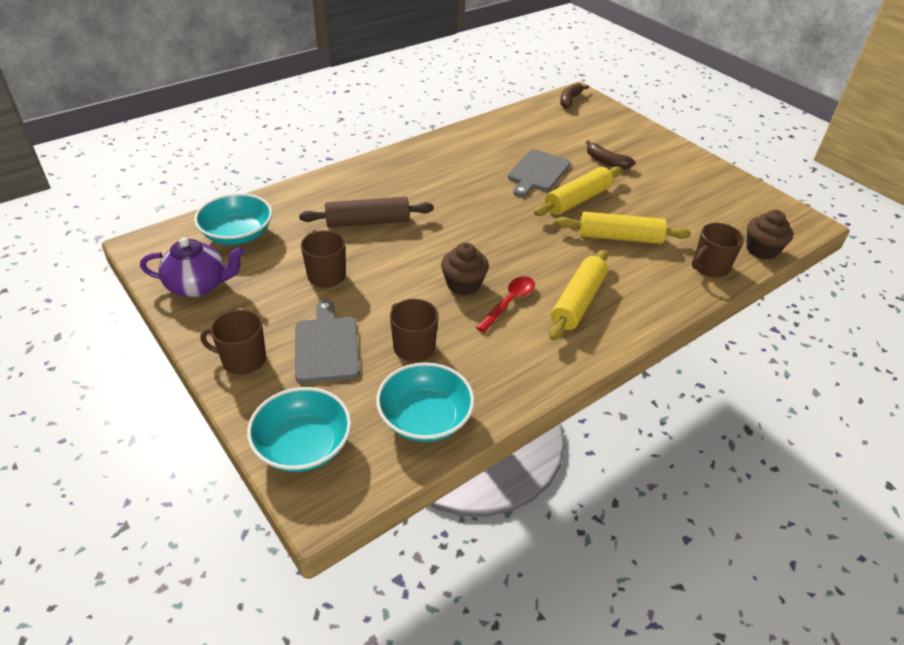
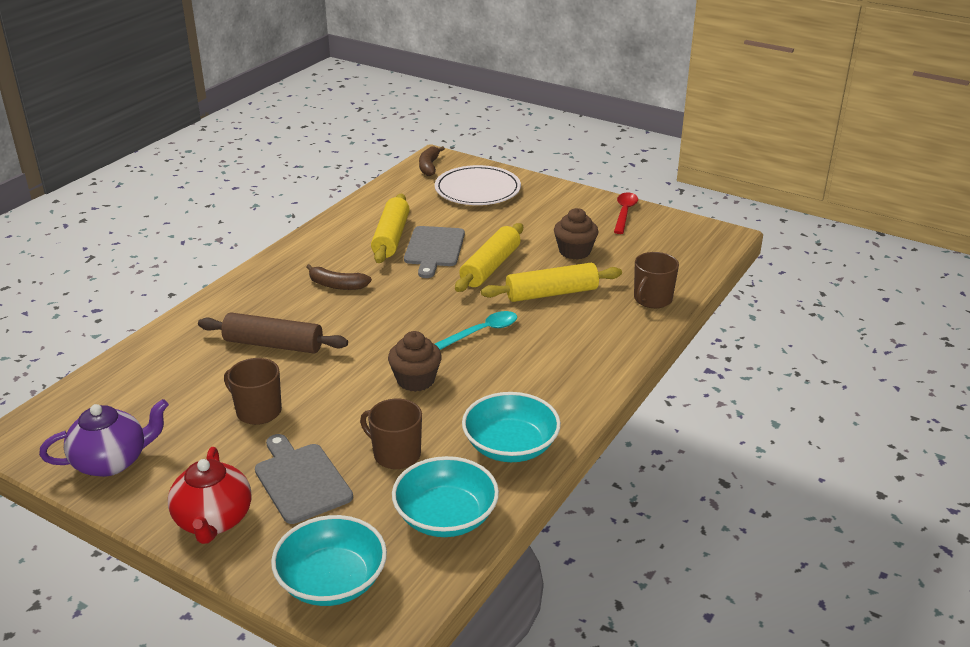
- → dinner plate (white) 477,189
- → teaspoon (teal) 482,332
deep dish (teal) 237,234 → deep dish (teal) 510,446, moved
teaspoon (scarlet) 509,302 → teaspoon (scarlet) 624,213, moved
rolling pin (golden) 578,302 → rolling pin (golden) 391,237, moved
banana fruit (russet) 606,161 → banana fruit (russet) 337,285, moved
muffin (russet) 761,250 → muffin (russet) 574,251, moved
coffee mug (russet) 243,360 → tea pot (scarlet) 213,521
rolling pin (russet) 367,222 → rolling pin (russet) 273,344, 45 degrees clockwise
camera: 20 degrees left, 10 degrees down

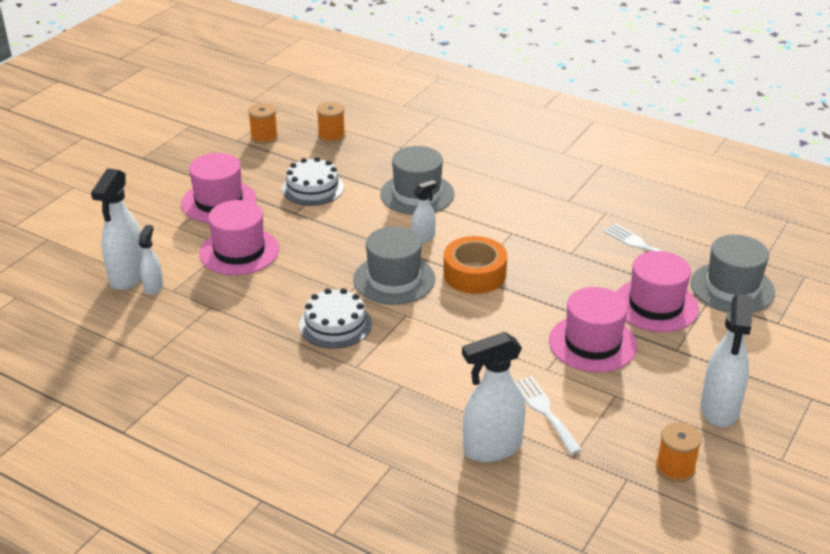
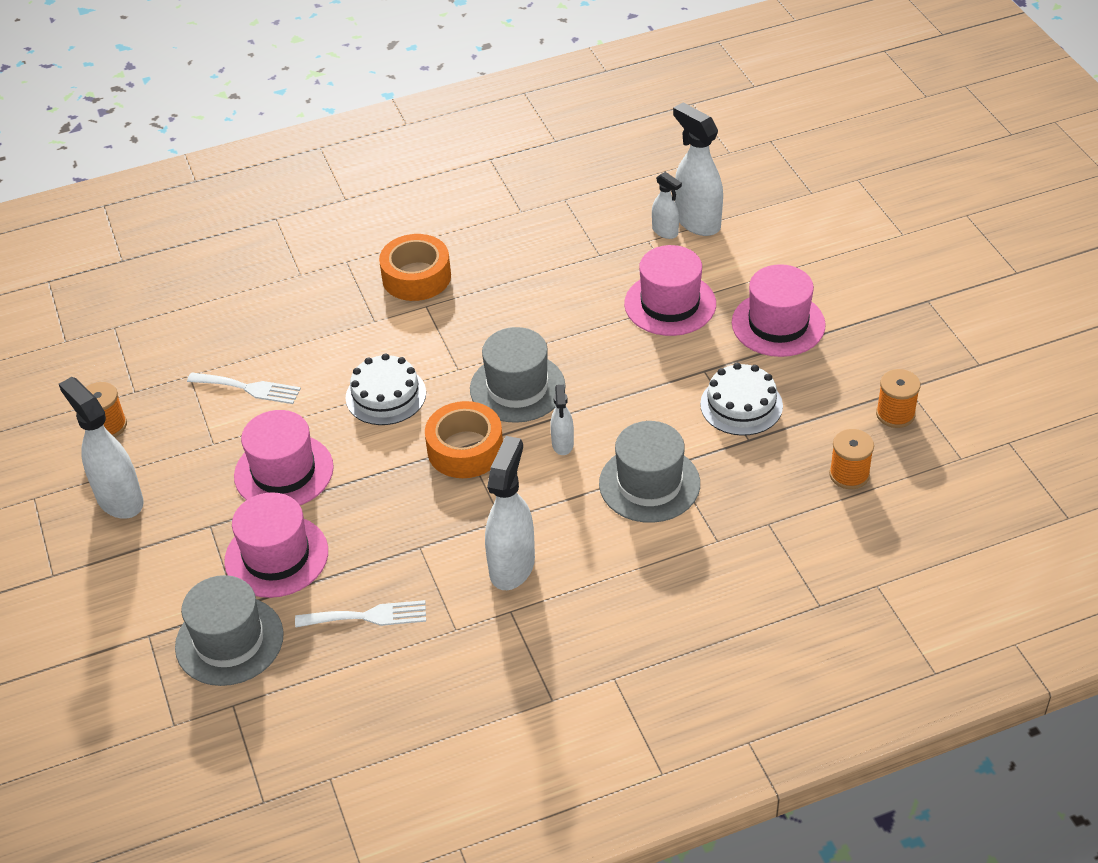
- → tape (bright orange) 416,277
gateau (white) 335,324 → gateau (white) 386,395, moved
sprayer (white) 491,448 → sprayer (white) 512,566, moved
camera: 130 degrees right, 10 degrees up

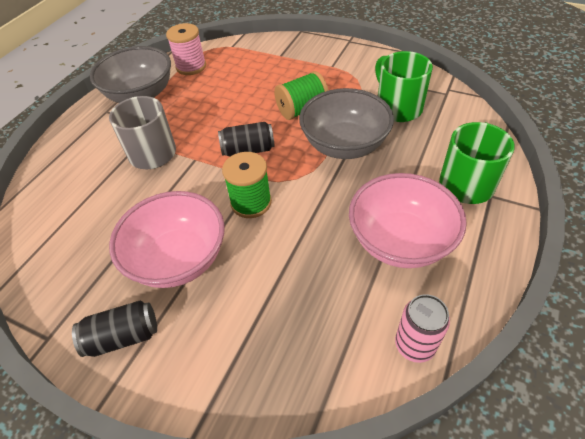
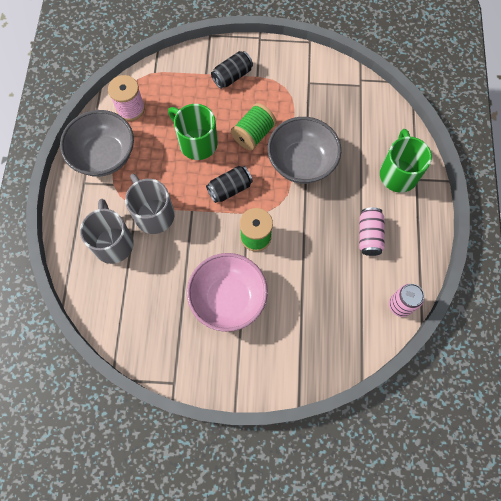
- → coffee mug (gray) 113,242
can (jet-black) 123,337 → can (jet-black) 232,76, moved
coffee mug (green) 397,108 → coffee mug (green) 197,143, moved
deep dish (rose-pink) 400,241 → can (rose-pink) 369,236
camera: 25 degrees left, 20 degrees up

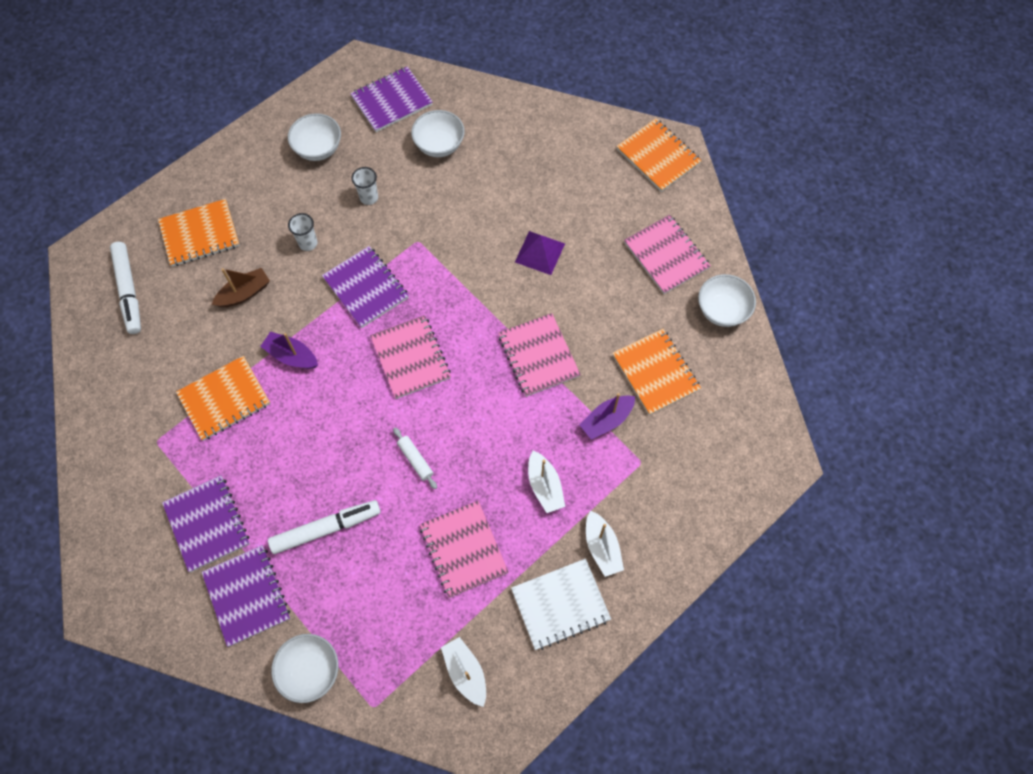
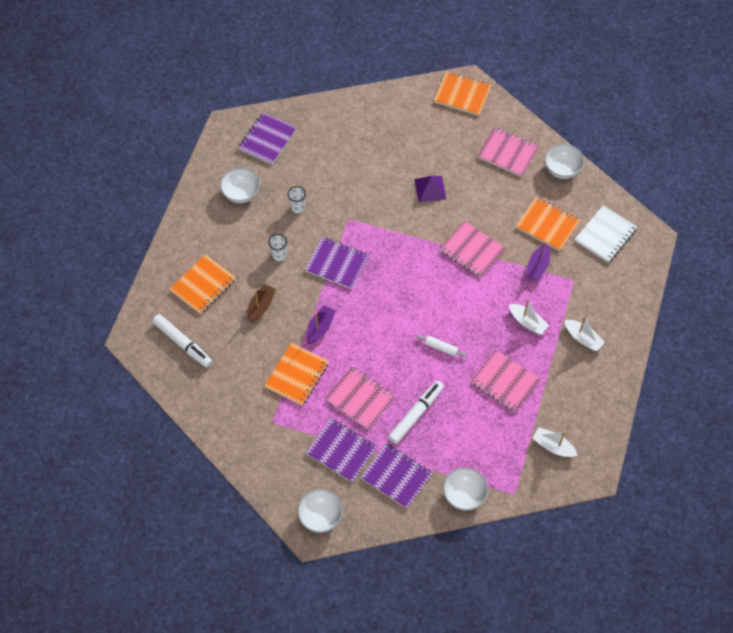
notebook (rose-pink) 410,358 → notebook (rose-pink) 360,399, moved
deep dish (white) 439,145 → deep dish (white) 320,516, moved
notebook (white) 560,604 → notebook (white) 605,235, moved
boat (violet) 291,356 → boat (violet) 320,328, 120 degrees clockwise
camera: 30 degrees left, 5 degrees down

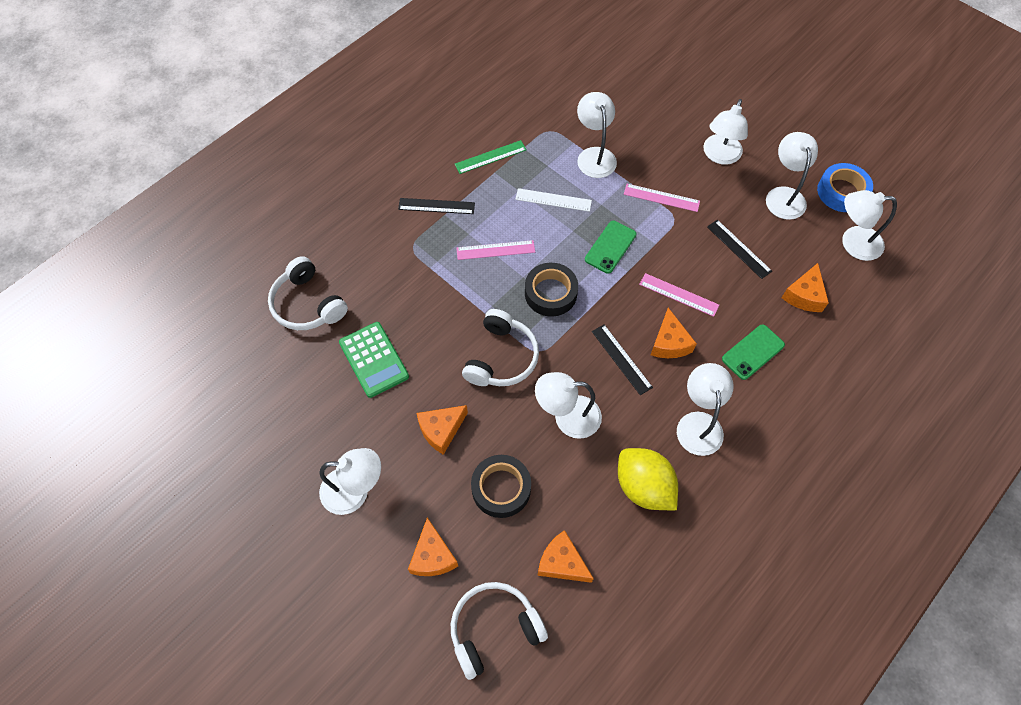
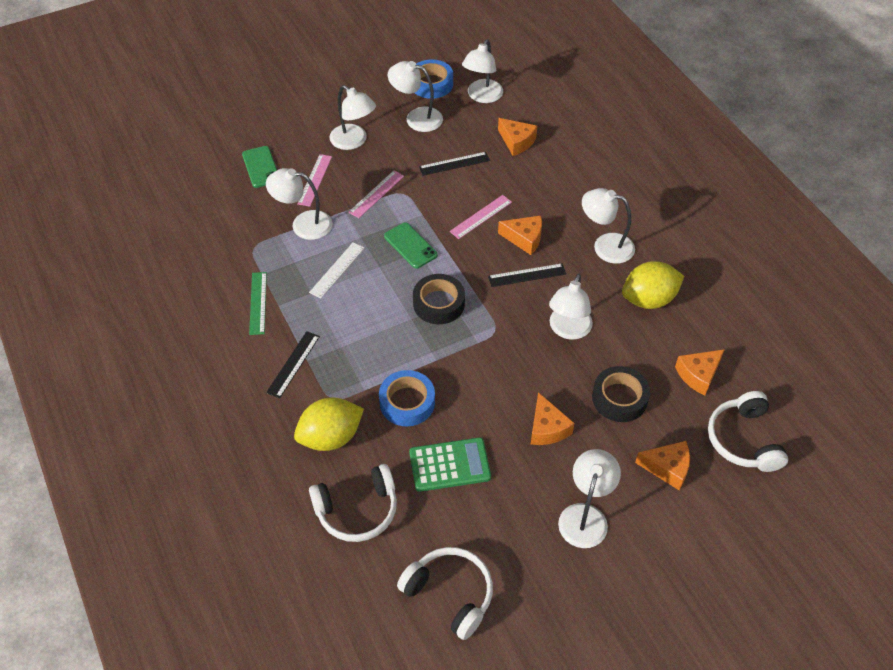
- → toy lemon (golden) 331,437
- → tape (cobalt) 407,402
measuring stick (rose-pink) 495,250 → measuring stick (rose-pink) 315,180, moved
headset (white) 501,357 → headset (white) 450,594, moved
smartphone (green) 753,352 → smartphone (green) 261,167, moved
camera: 70 degrees left, 10 degrees down

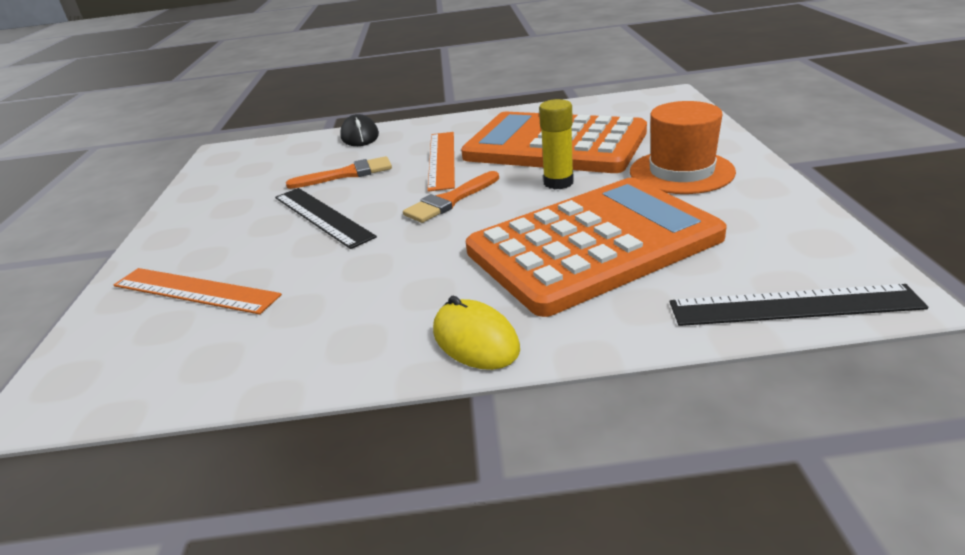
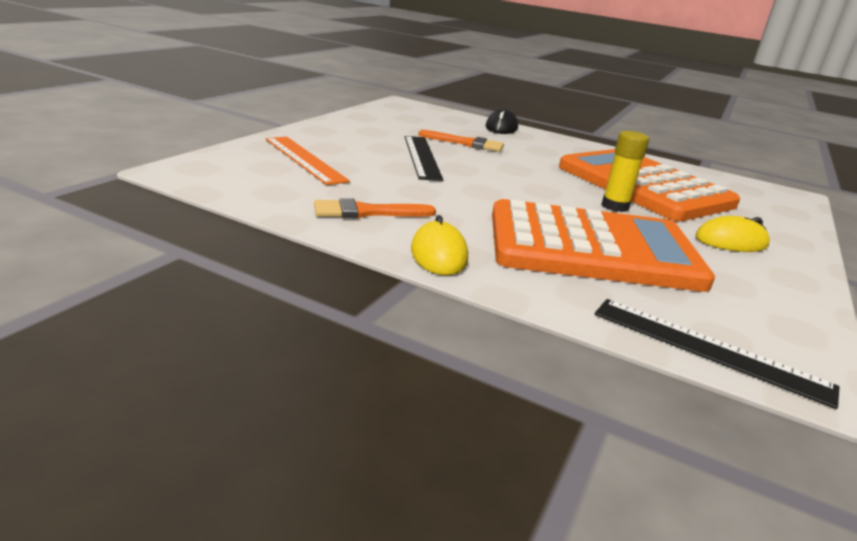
measuring stick (bright orange) 442,159 → -
brush (bright orange) 450,200 → brush (bright orange) 367,212, moved
hat (bright orange) 681,172 → computer mouse (golden) 731,241
camera: 25 degrees right, 5 degrees down

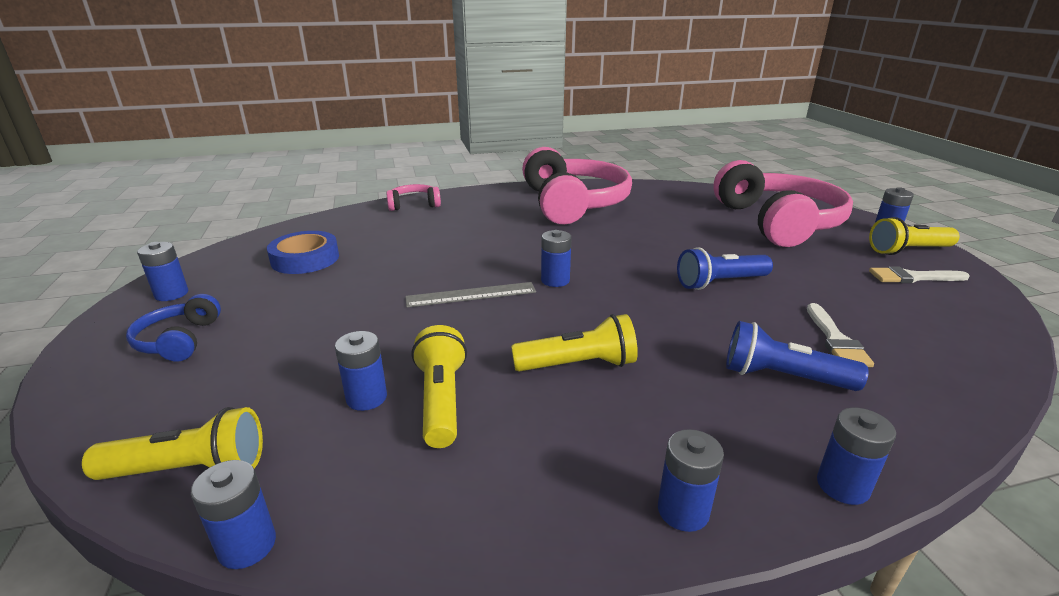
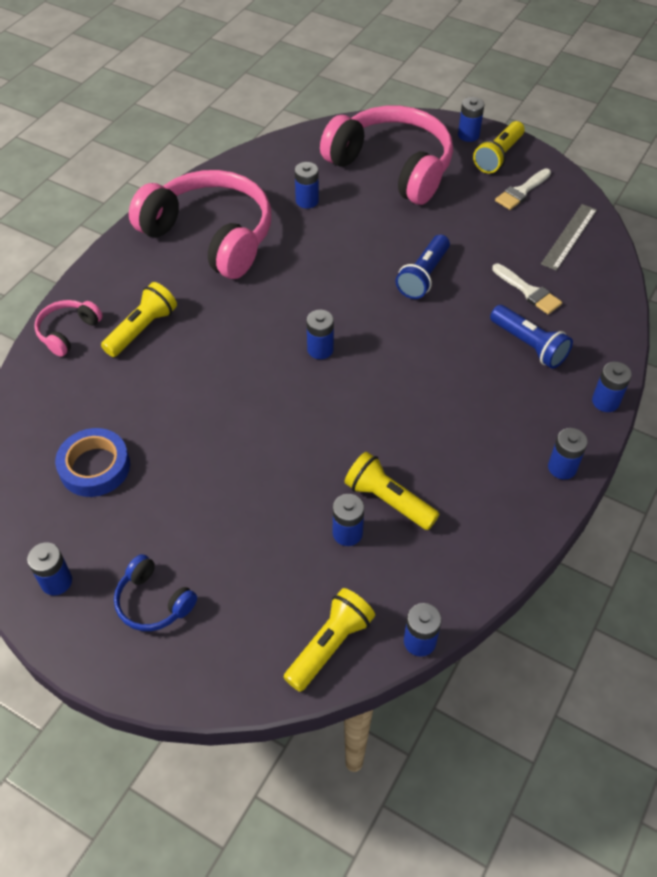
- → battery (cobalt) 307,201
measuring stick (gray) 471,295 → measuring stick (gray) 569,236, moved
flashlight (golden) 578,365 → flashlight (golden) 142,329, moved
flashlight (cobalt) 782,377 → flashlight (cobalt) 529,345, 105 degrees counterclockwise
camera: 45 degrees left, 25 degrees up

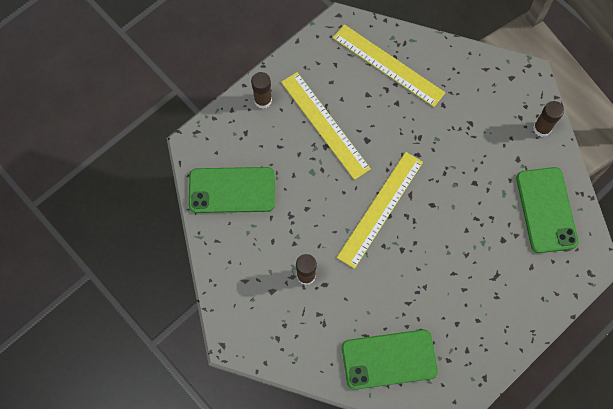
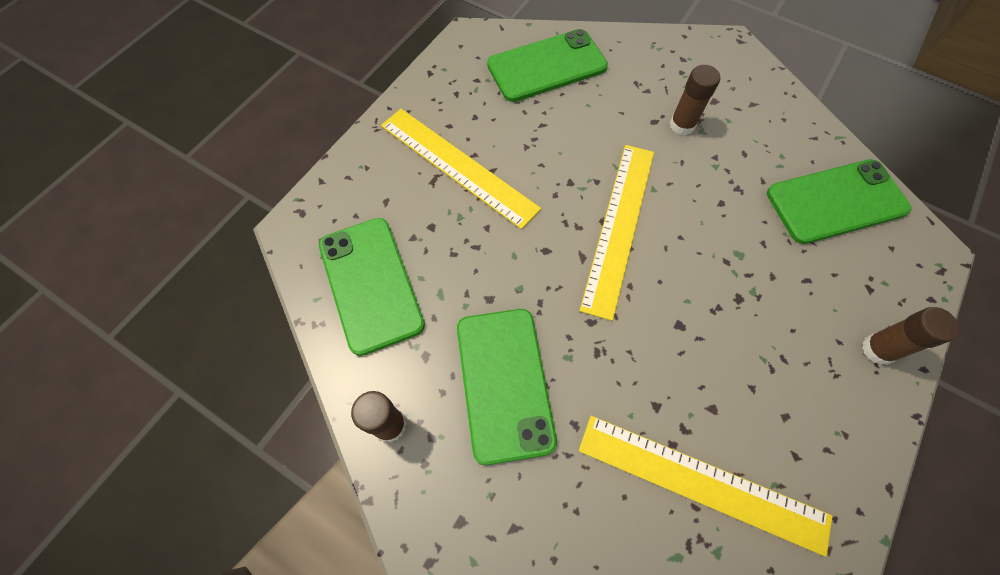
- → smartphone (green) 504,383
measuring stick (golden) 325,125 → measuring stick (golden) 457,166, moved
camera: 165 degrees right, 5 degrees down

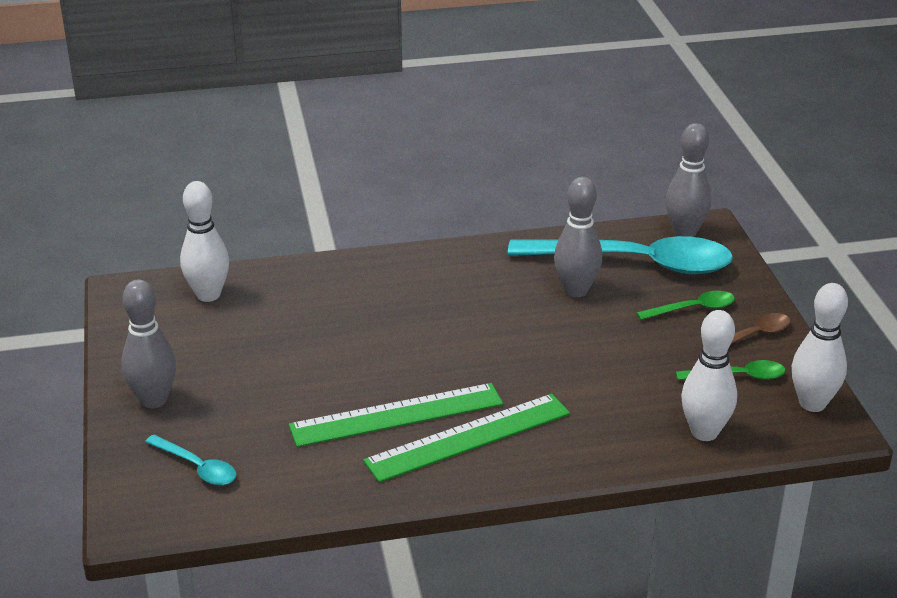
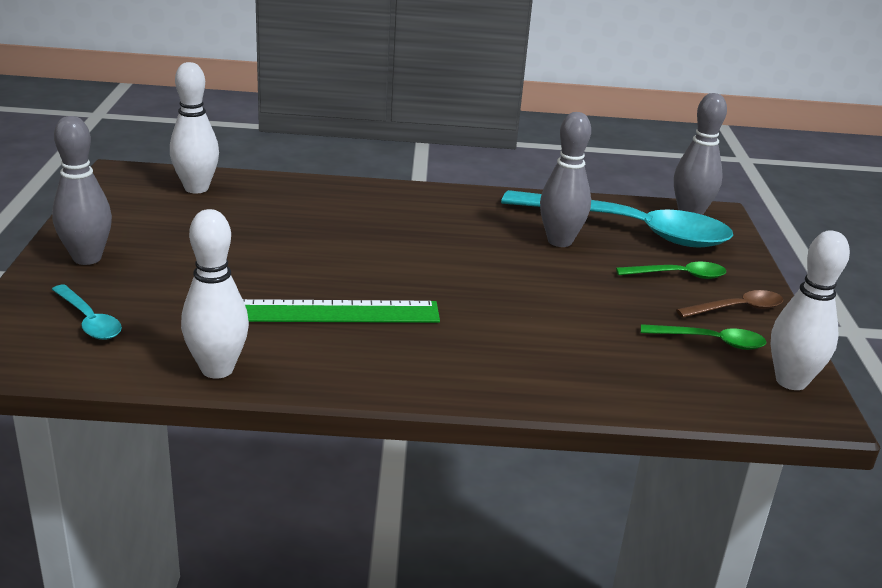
measuring stick (green) 468,437 → -
tenpin (white) 704,432 → tenpin (white) 217,369, moved
camera: 10 degrees right, 5 degrees down

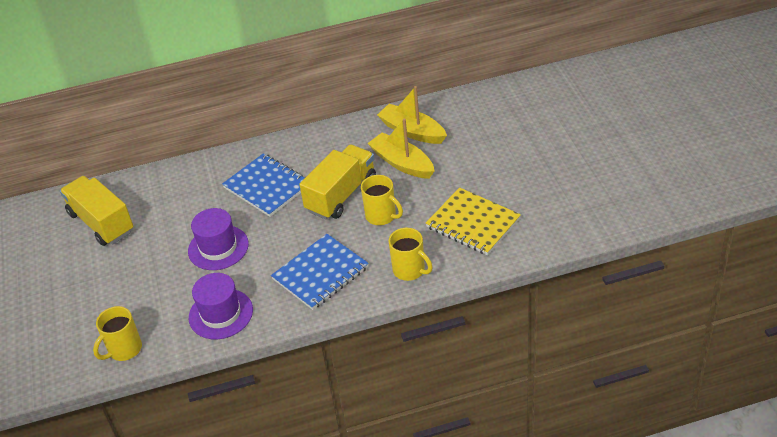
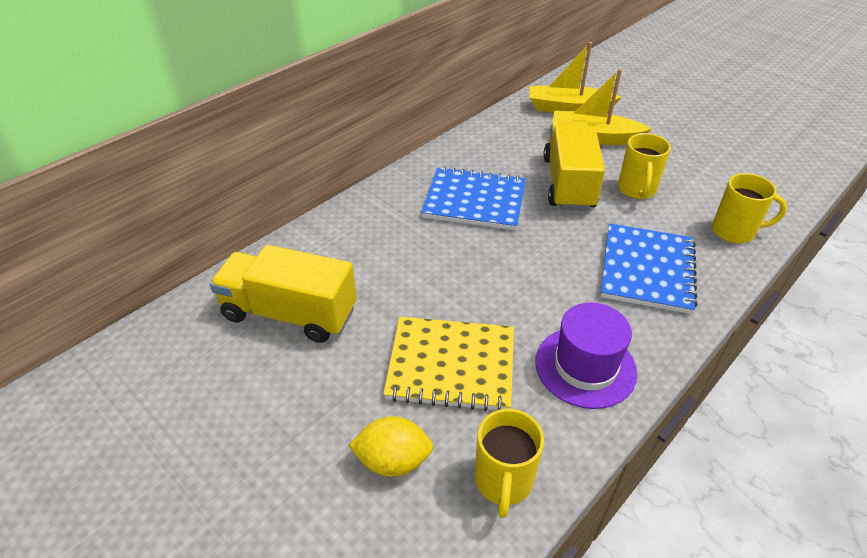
hat (violet) 218,247 → -
- → toy lemon (golden) 393,460
notebook (golden) 473,223 → notebook (golden) 451,365, moved
coffee mug (golden) 381,216 → coffee mug (golden) 637,190, 90 degrees clockwise
camera: 35 degrees left, 0 degrees up

